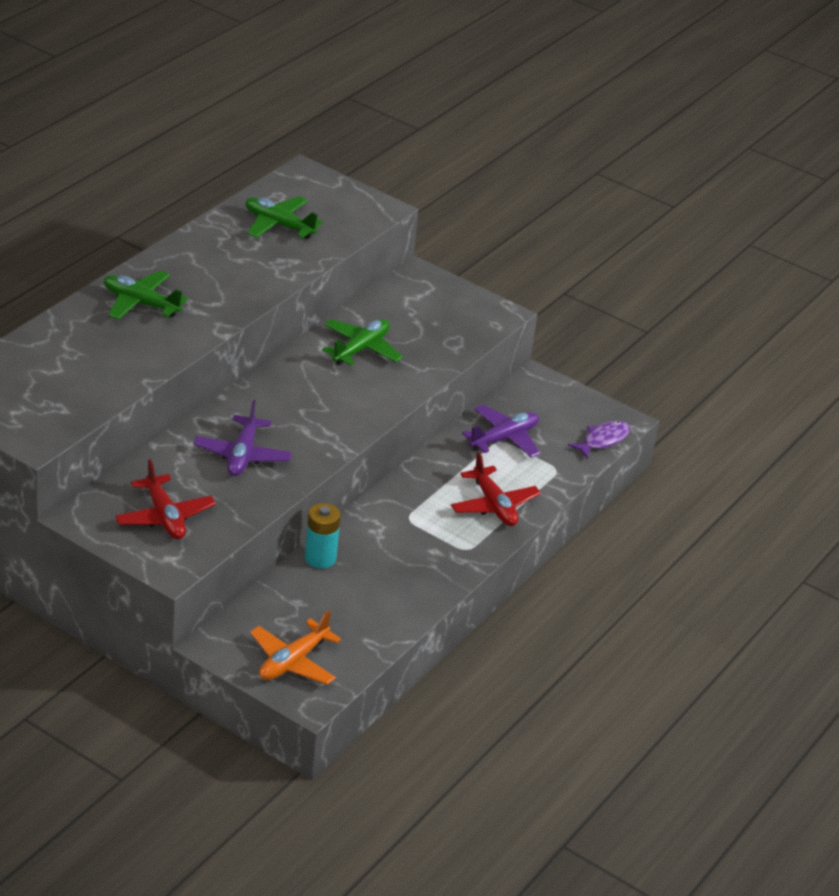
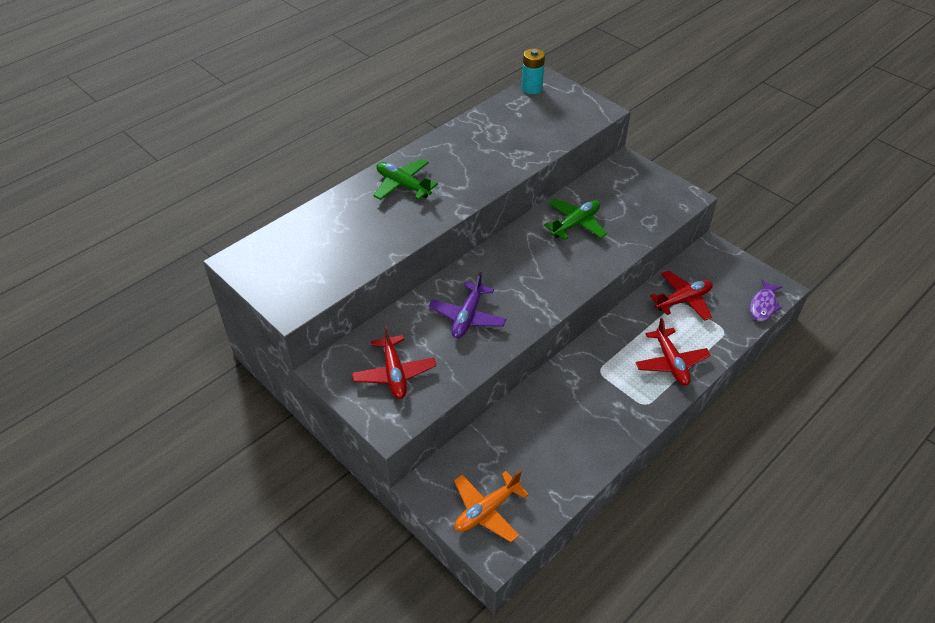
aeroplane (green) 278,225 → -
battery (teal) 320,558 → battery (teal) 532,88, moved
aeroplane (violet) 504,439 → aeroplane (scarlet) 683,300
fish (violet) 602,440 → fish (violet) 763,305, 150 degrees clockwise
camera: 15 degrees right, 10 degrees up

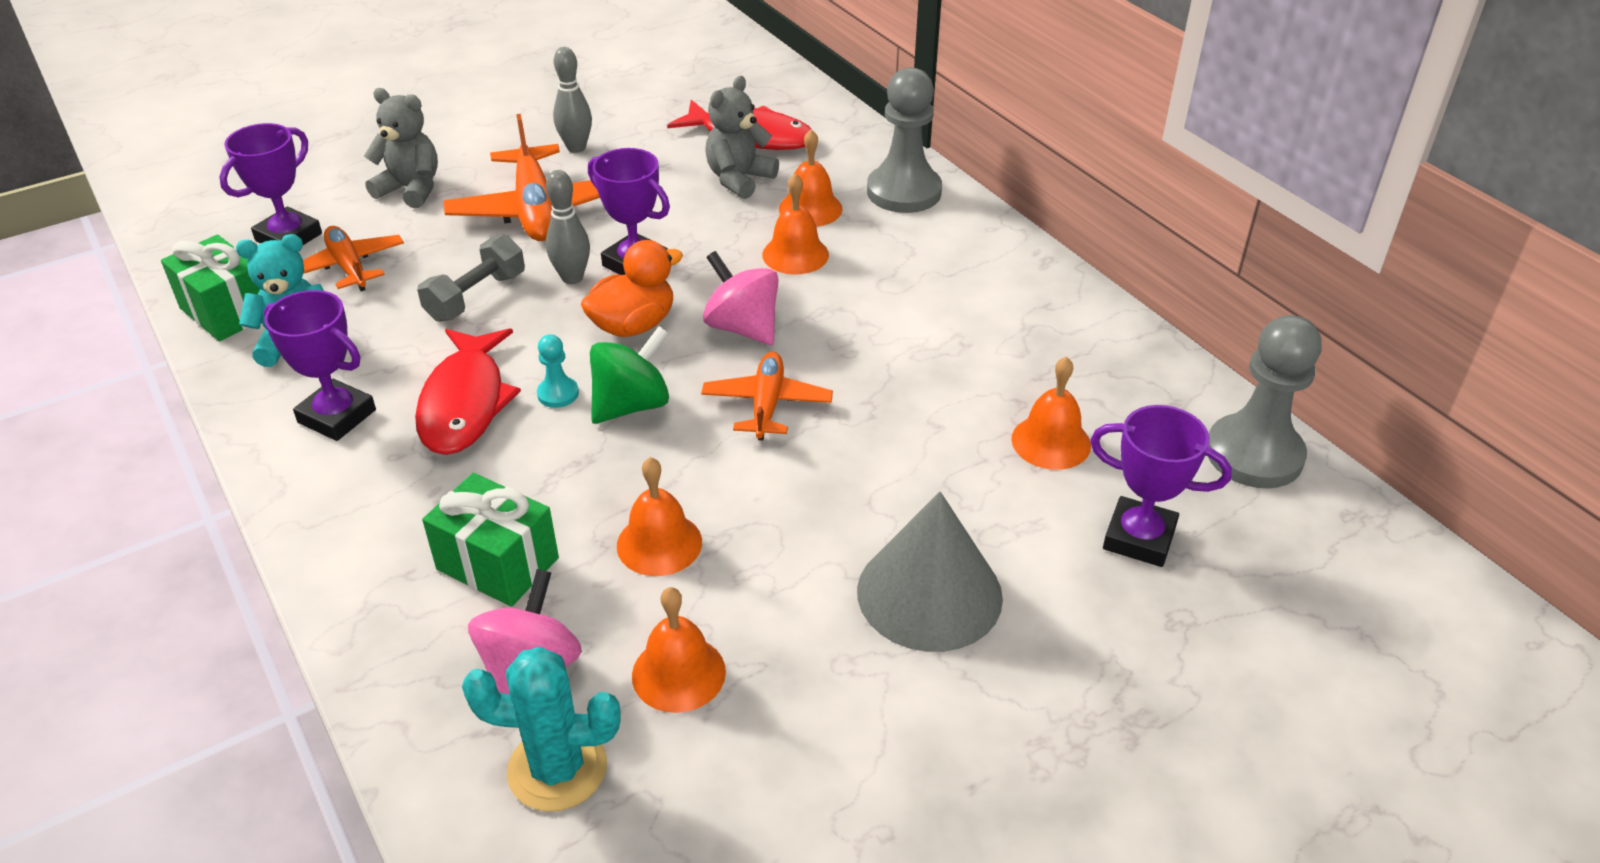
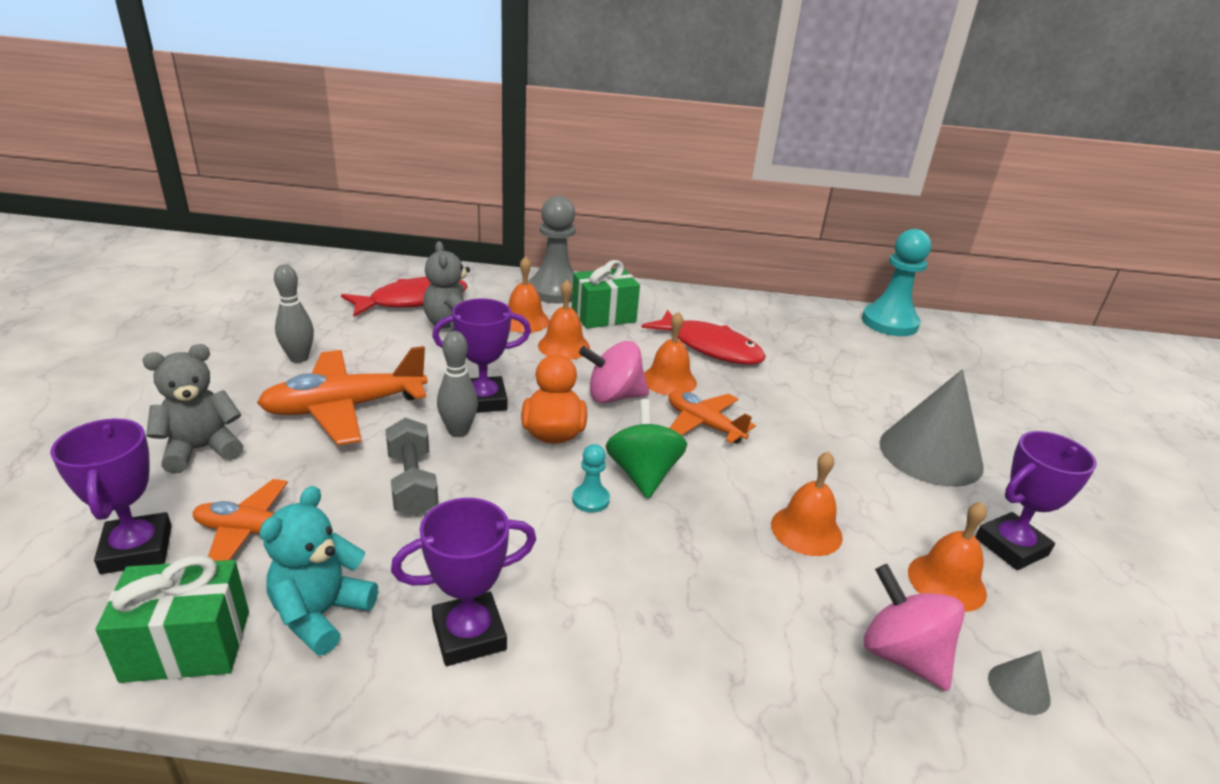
fish (scarlet) 465,403 → fish (scarlet) 709,347, moved
gift (green) 498,564 → gift (green) 603,316, moved
hand bell (bright orange) 1051,442 → hand bell (bright orange) 669,380, moved
award cup (violet) 1139,538 → award cup (violet) 1011,546, moved
prickly plant (teal) 557,769 → cone (gray) 1018,688
game pawn (gray) 1254,454 → game pawn (teal) 889,323
aeroplane (bright orange) 535,210 → aeroplane (bright orange) 345,408, 135 degrees clockwise
camera: 55 degrees left, 10 degrees down

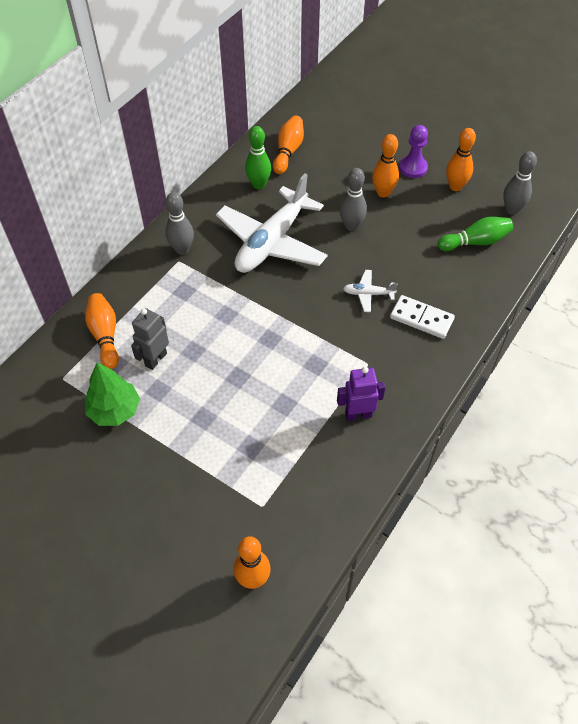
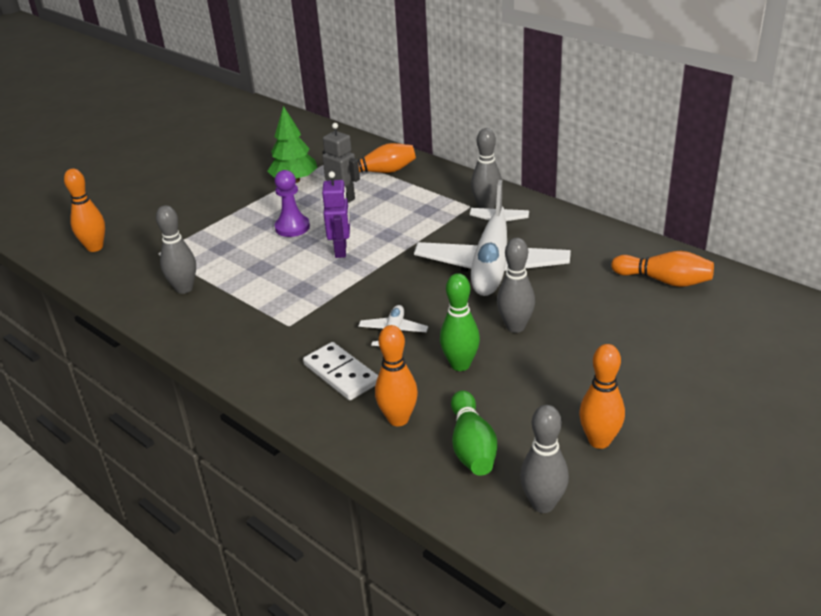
- → tenpin (gray) 184,288
tenpin (green) 258,185 → tenpin (green) 460,365, moved
toy robot (violet) 358,414 → toy robot (violet) 341,250, moved
tenpin (bright orange) 383,193 → tenpin (bright orange) 398,419, moved
game pawn (violet) 413,168 → game pawn (violet) 292,227, moved
aeroplane (white) 272,242 → aeroplane (white) 492,264, 120 degrees counterclockwise
domino tile (white) 421,319 → domino tile (white) 341,374, 75 degrees counterclockwise
camera: 100 degrees right, 20 degrees down

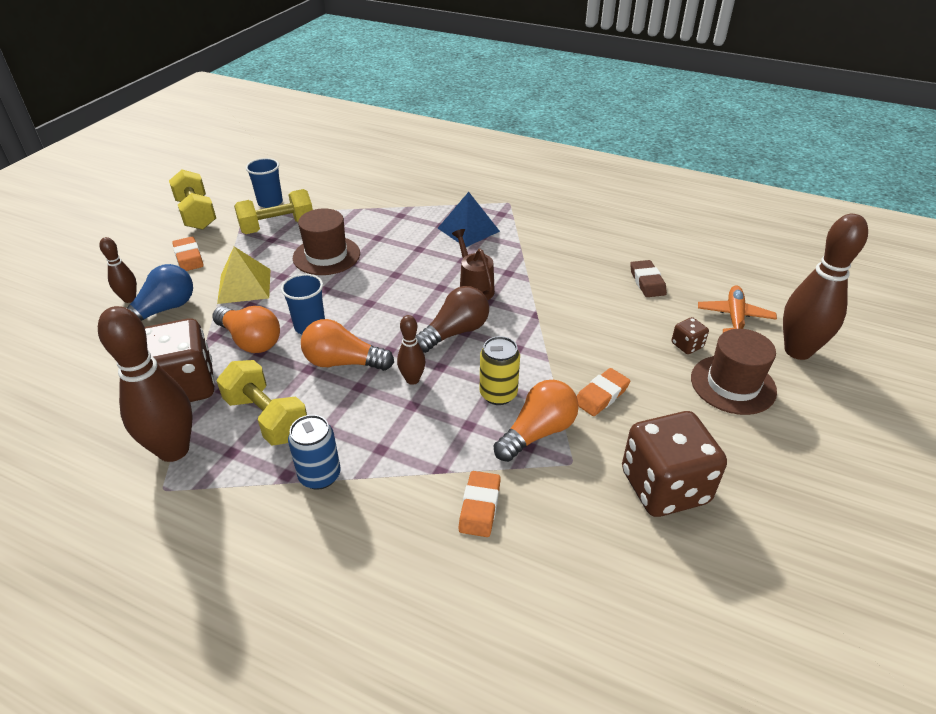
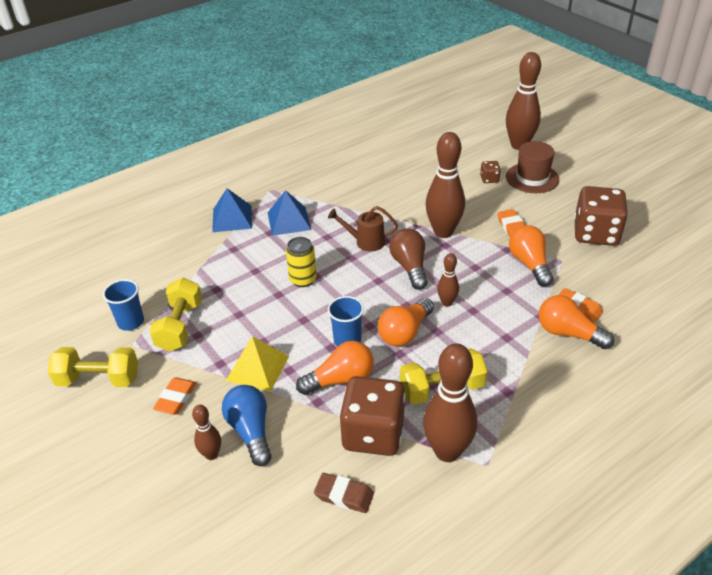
can (cobalt) 320,475 → -
hat (russet) 326,256 → -
aeroplane (bright orange) 734,317 → -
- → solid pyramid (cobalt) 232,218
- → tenpin (russet) 443,232
- → lightbulb (bright orange) 568,333
can (golden) 498,394 → can (golden) 303,279, moved
pencil eraser (russet) 647,282 → pencil eraser (russet) 344,495, moved
pencil eraser (bright orange) 189,257 → pencil eraser (bright orange) 176,398, 75 degrees counterclockwise
camera: 60 degrees left, 0 degrees up

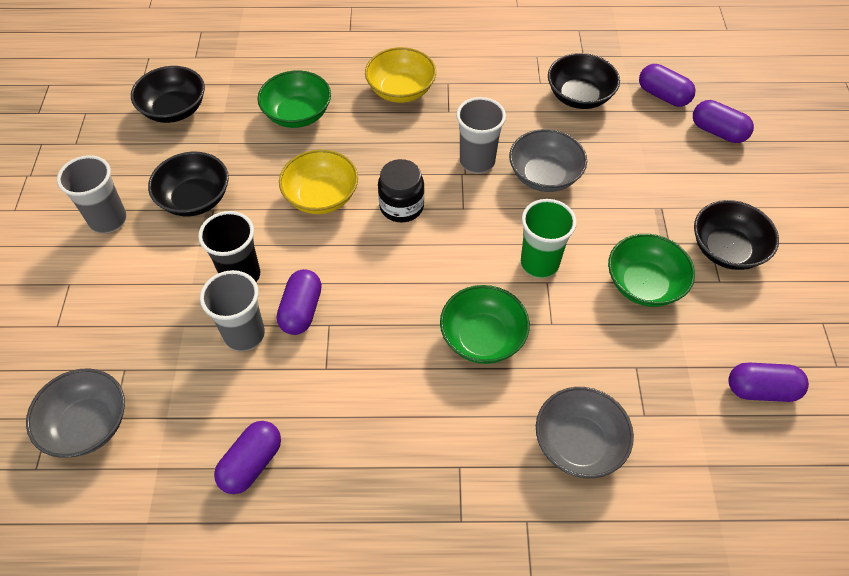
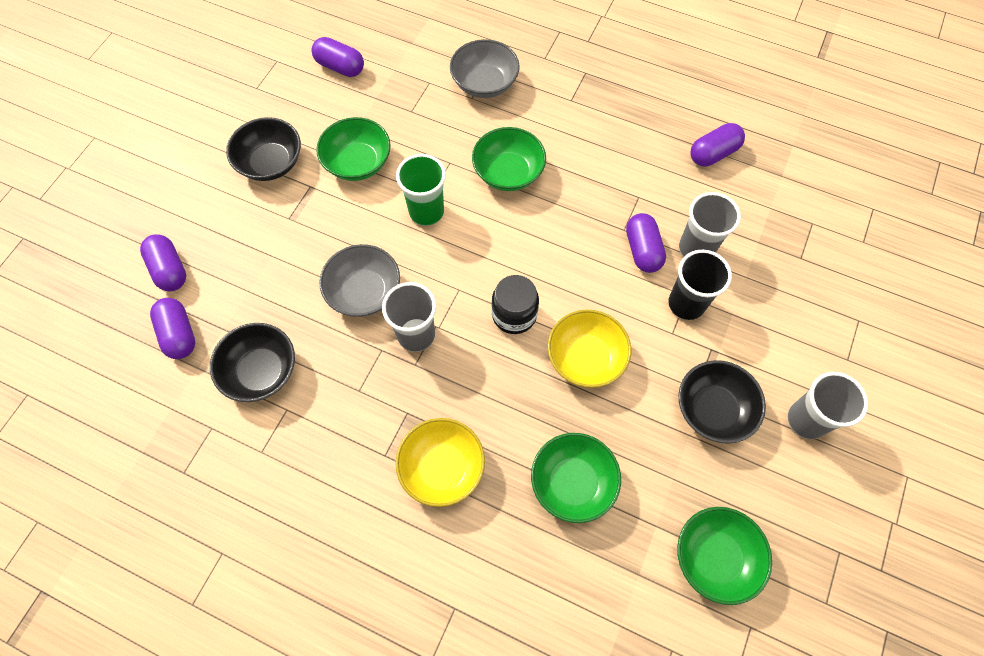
deep dish (gray) 87,425 → -
deep dish (jet-black) 174,109 → deep dish (green) 715,557
capsule (violet) 301,310 → capsule (violet) 642,250, 45 degrees counterclockwise
camera: 155 degrees left, 10 degrees up

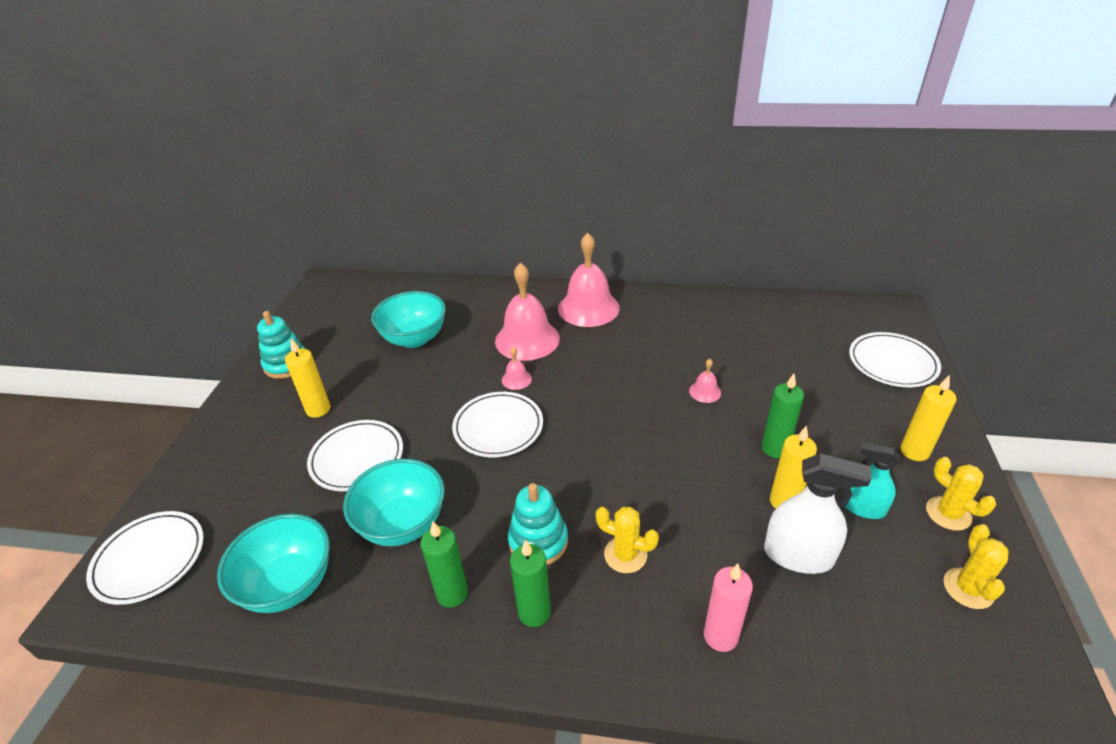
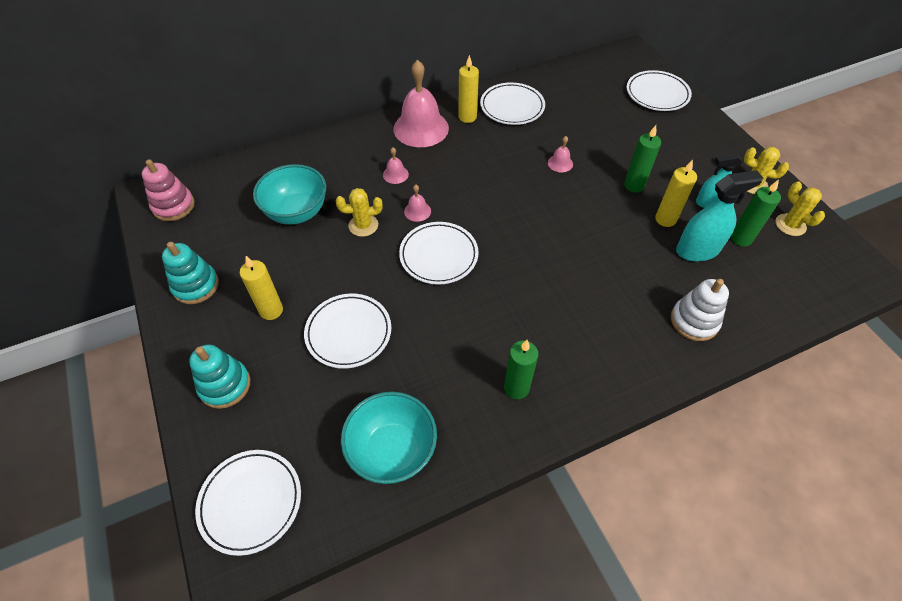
deep dish (teal) 403,524 → -
- → stacking toy (rose-pink) 173,206
- → dinner plate (white) 512,107
stacking toy (teal) 538,541 → stacking toy (teal) 225,385, moved
candle (green) 534,612 → candle (green) 741,238, moved
prickly plant (golden) 625,555 → prickly plant (golden) 363,225, moved
candle (golden) 914,451 → candle (golden) 467,117, moved
candle (rose-pink) 720,636 → stacking toy (white) 694,321
sprayer (white) 798,555 → sprayer (teal) 697,250
hand bell (rose-pink) 527,339 → hand bell (rose-pink) 395,174, x0.44
camera: 35 degrees left, 15 degrees up

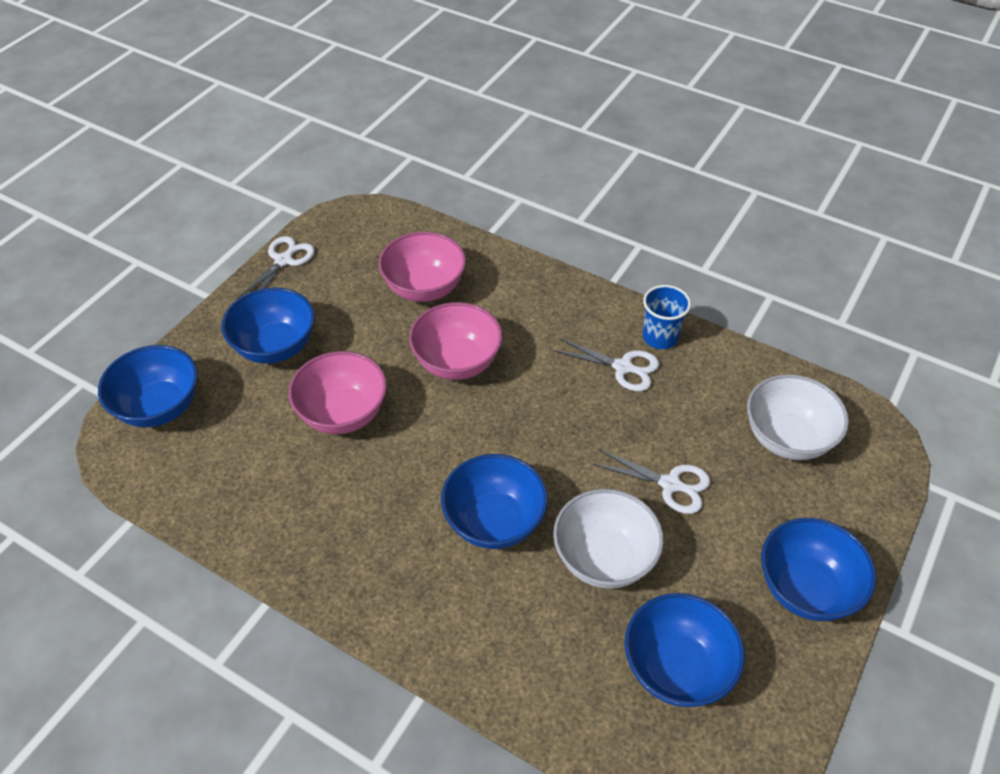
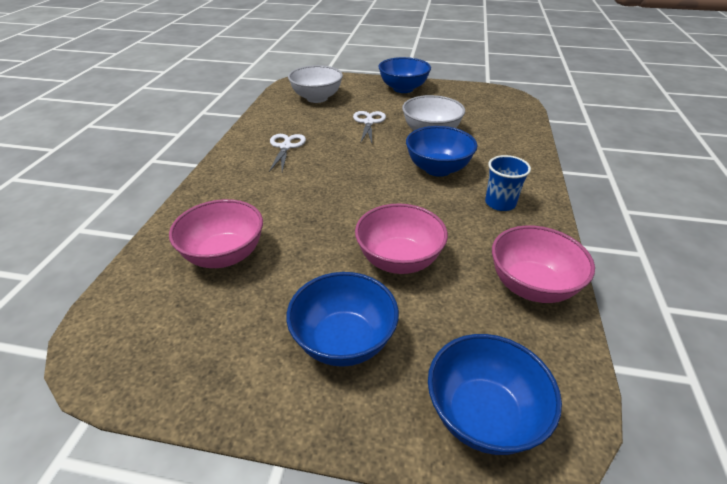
shears (white) 284,260 → -
deep dish (cobalt) 677,668 → -
deep dish (rose-pink) 457,362 → deep dish (rose-pink) 531,286, moved
cup (cobalt) 660,337 → cup (cobalt) 500,203, moved
camera: 110 degrees left, 10 degrees down

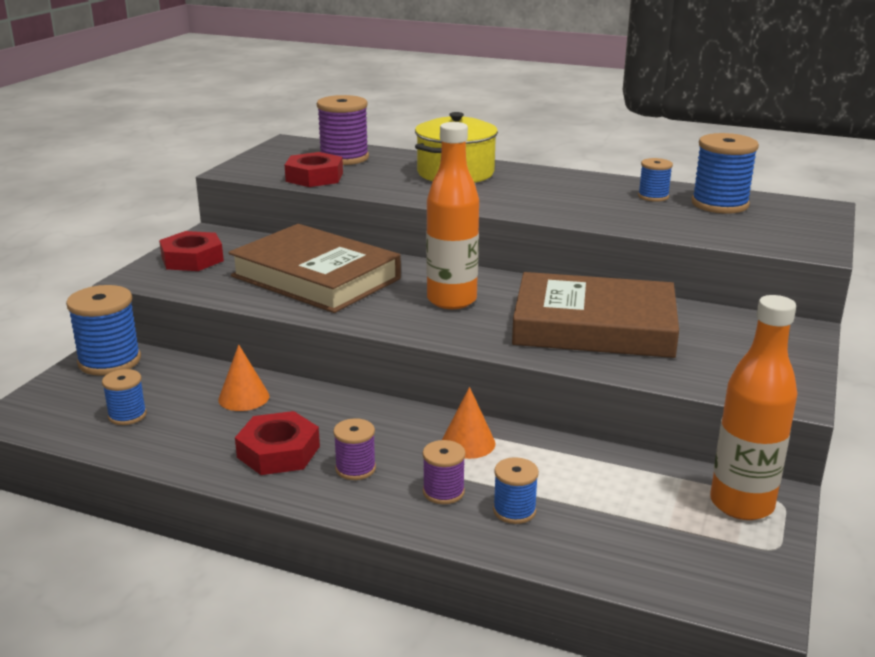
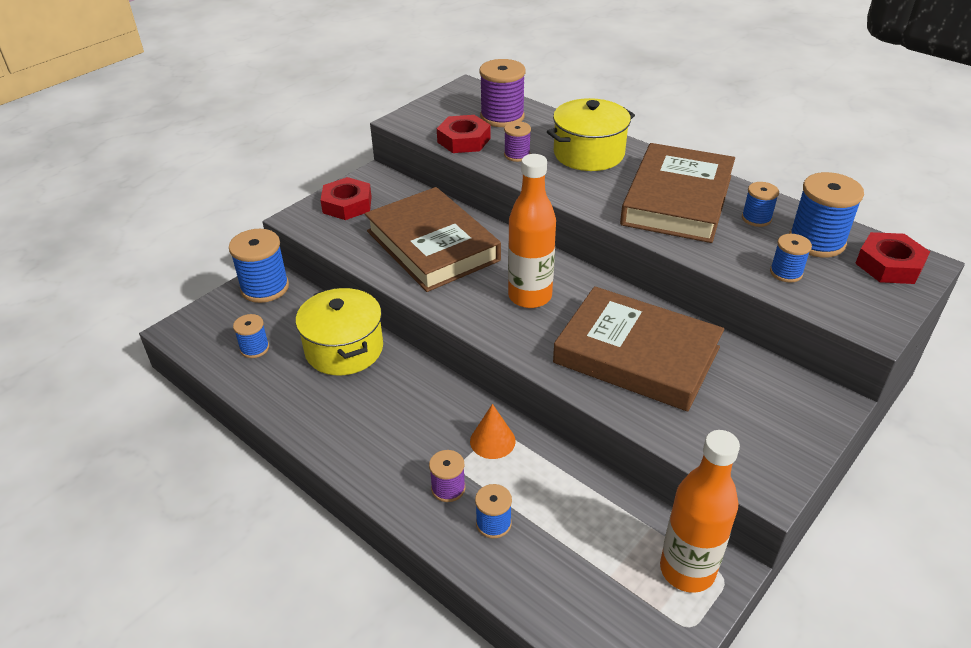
- → hardcover (russet) 677,200
- → spool (cobalt) 786,272
hex nut (scarlet) 278,452 → hex nut (scarlet) 889,265, moved
spool (violet) 355,468 → spool (violet) 517,155, moved
cone (bright orange) 244,397 → pot (golden) 344,349
camera: 20 degrees right, 15 degrees up

